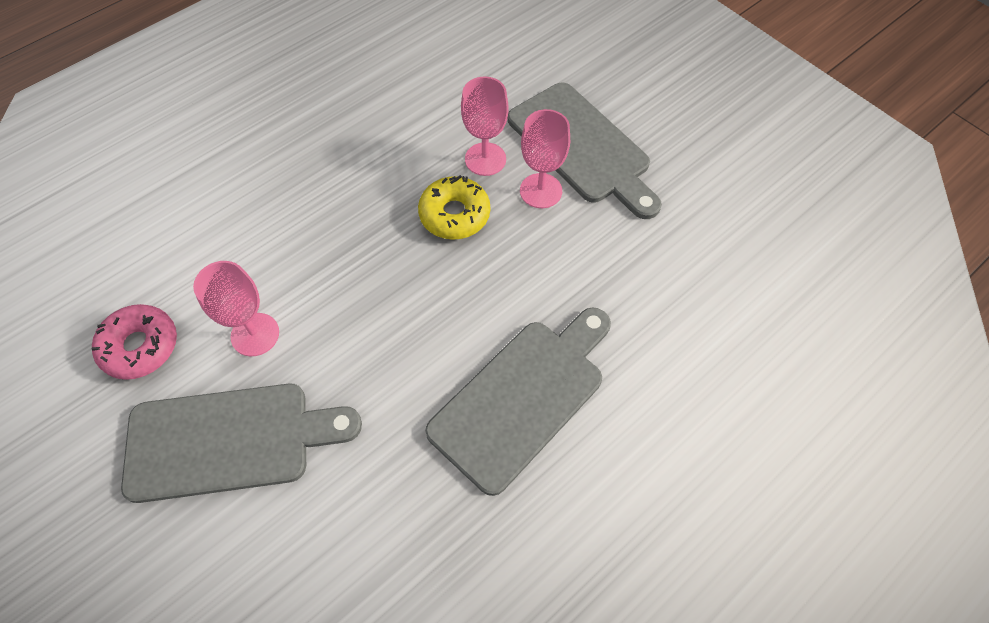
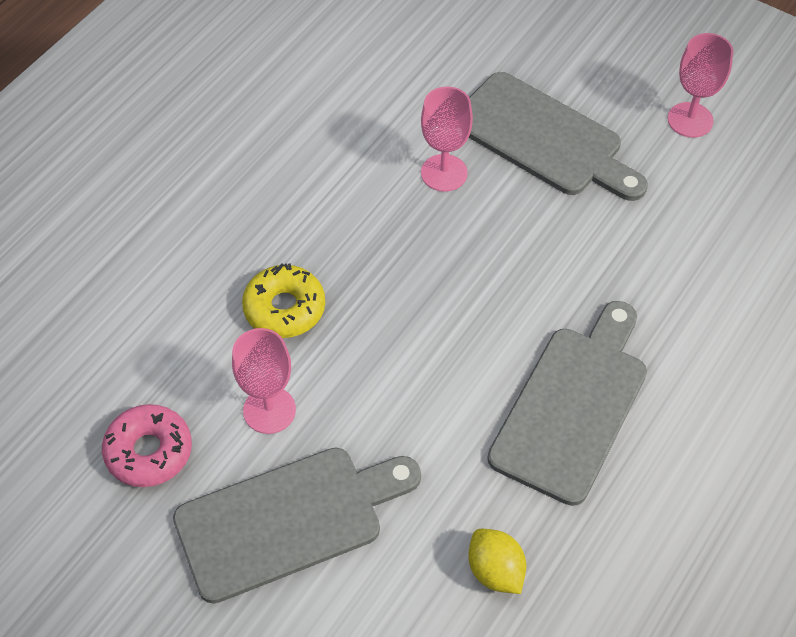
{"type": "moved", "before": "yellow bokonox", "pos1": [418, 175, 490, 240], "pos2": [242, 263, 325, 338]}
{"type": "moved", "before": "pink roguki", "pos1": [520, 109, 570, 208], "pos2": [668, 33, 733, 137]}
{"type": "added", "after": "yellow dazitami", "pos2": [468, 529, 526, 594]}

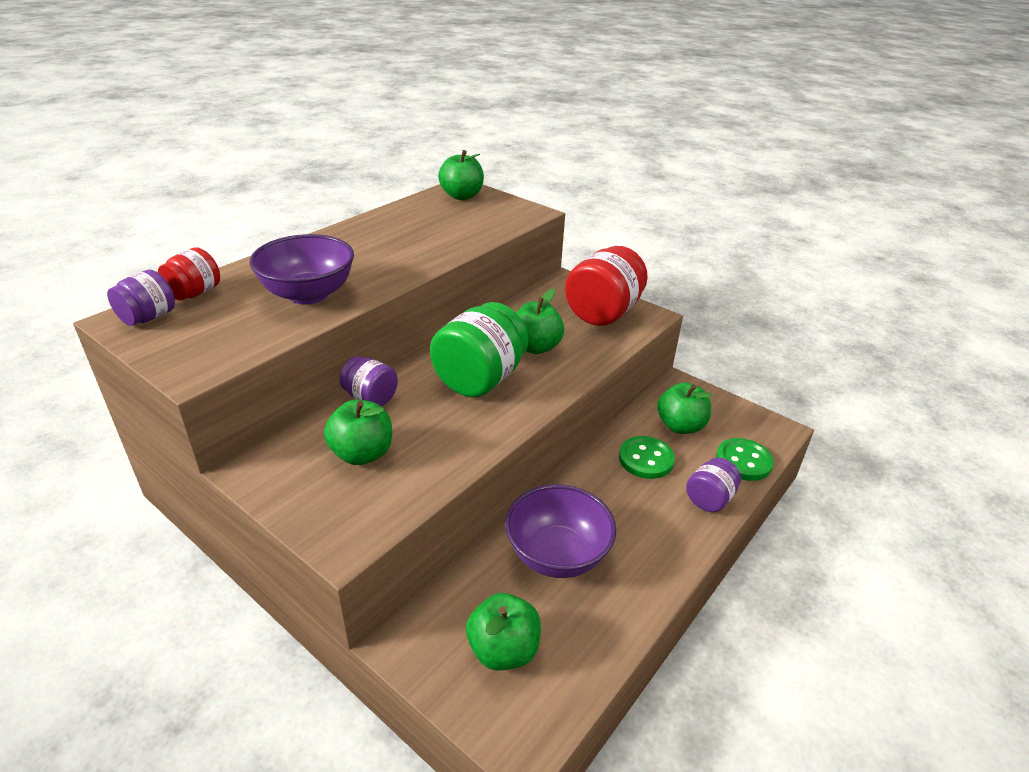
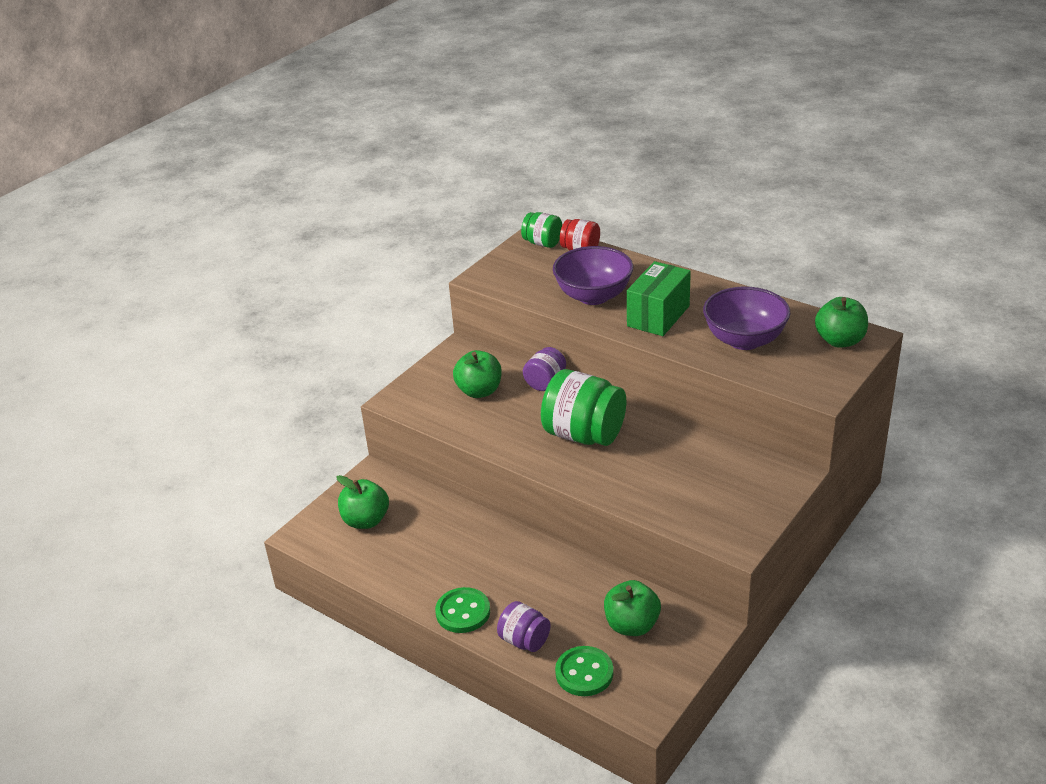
{"type": "recoloured", "before": "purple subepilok", "after": "green subepilok", "pos1": [107, 269, 175, 326], "pos2": [521, 212, 562, 248]}
{"type": "moved", "before": "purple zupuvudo", "pos1": [505, 484, 616, 578], "pos2": [703, 286, 790, 350]}
{"type": "removed", "before": "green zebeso", "pos1": [516, 289, 564, 354]}
{"type": "removed", "before": "red subepilok", "pos1": [565, 246, 648, 326]}
{"type": "moved", "before": "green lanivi", "pos1": [619, 436, 675, 479], "pos2": [435, 587, 490, 633]}
{"type": "added", "after": "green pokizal", "pos2": [627, 261, 691, 336]}

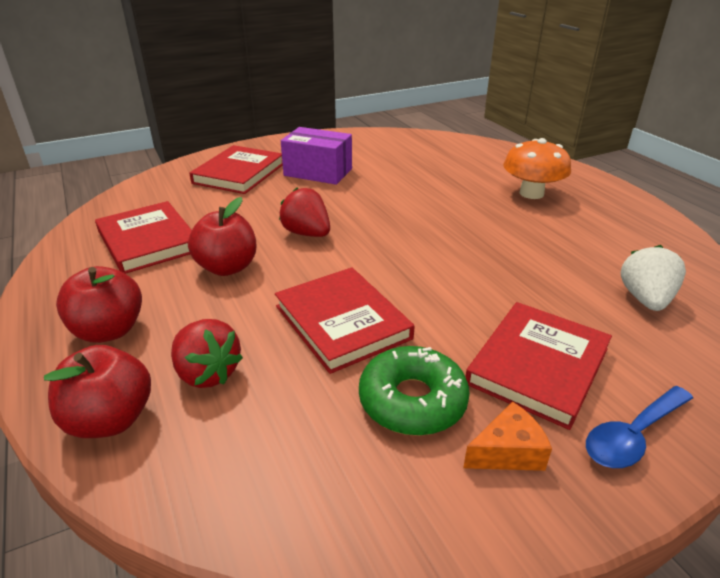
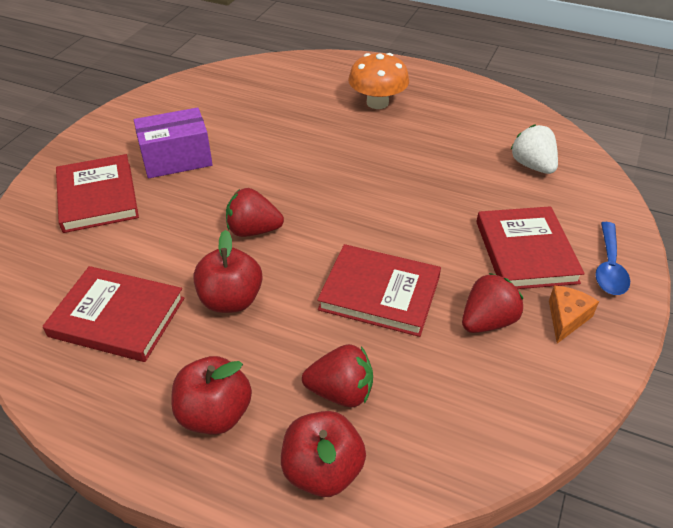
{"type": "replaced", "before": "green bokonox", "after": "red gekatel", "pos1": [359, 346, 470, 436], "pos2": [462, 273, 523, 333]}

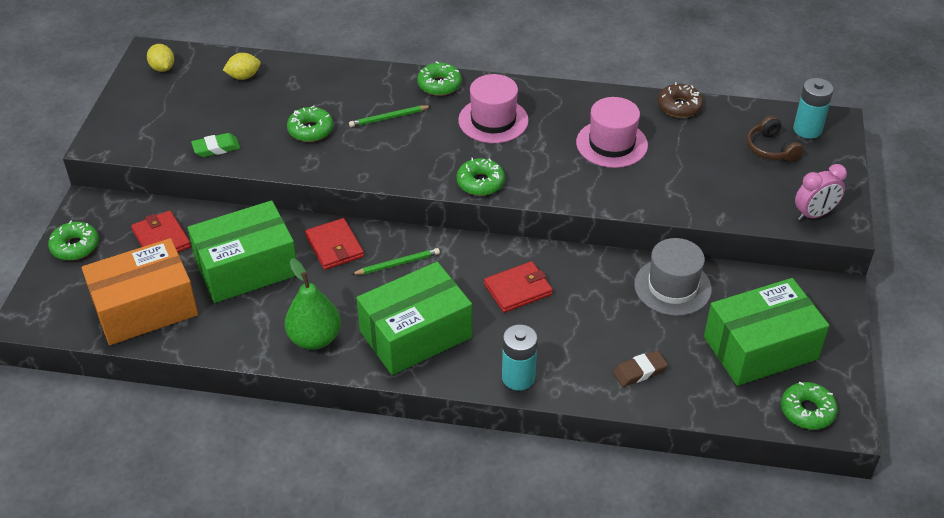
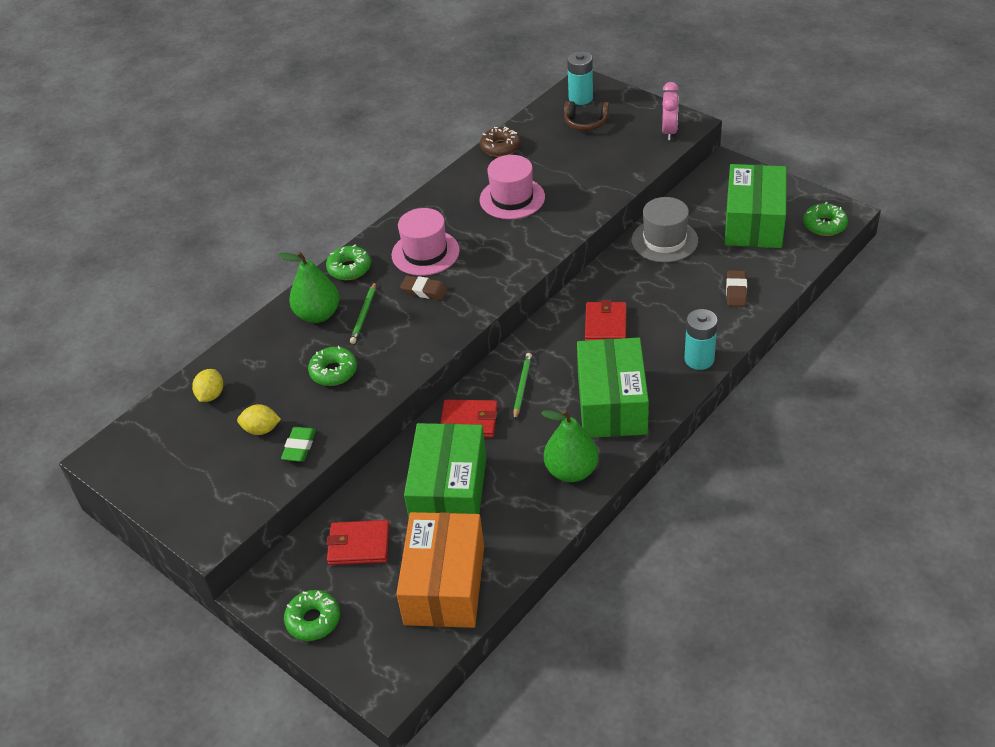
{"type": "moved", "before": "yellow dazitami", "pos1": [147, 44, 174, 72], "pos2": [237, 404, 281, 435]}
{"type": "removed", "before": "green bokonox", "pos1": [457, 158, 505, 196]}
{"type": "added", "after": "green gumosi", "pos2": [278, 251, 340, 323]}
{"type": "added", "after": "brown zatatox", "pos2": [400, 276, 448, 300]}

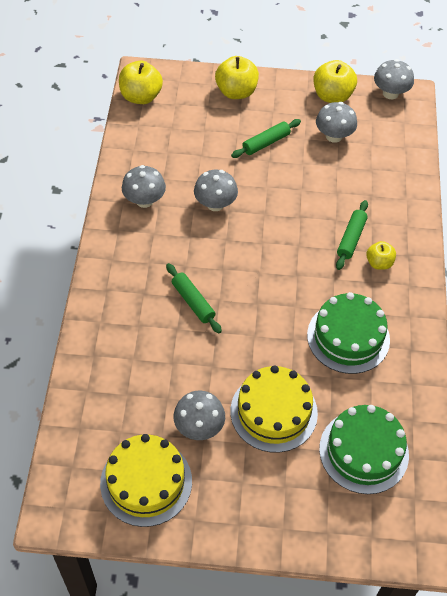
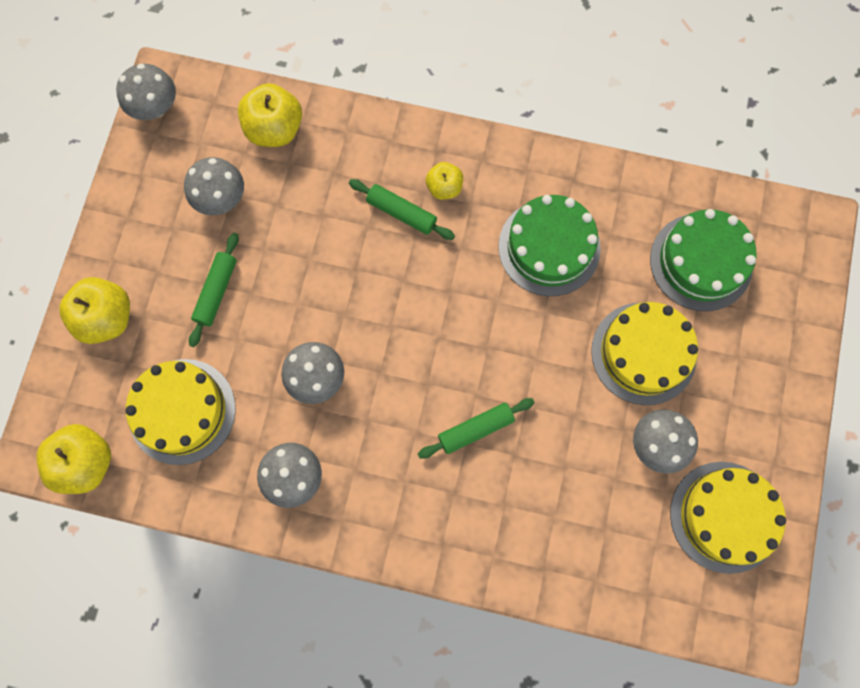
{"type": "turned", "before": "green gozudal", "pos1": [231, 119, 301, 158], "pos2": [189, 233, 239, 347], "turn": 45}
{"type": "moved", "before": "yellow zebeso", "pos1": [313, 60, 357, 103], "pos2": [238, 83, 302, 147]}
{"type": "added", "after": "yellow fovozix", "pos2": [125, 359, 236, 465]}

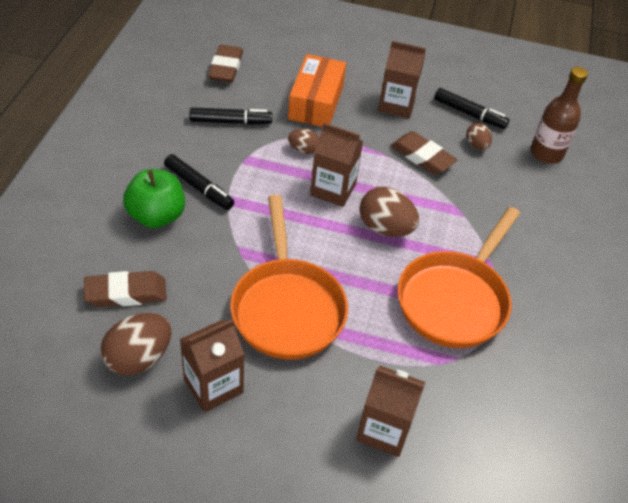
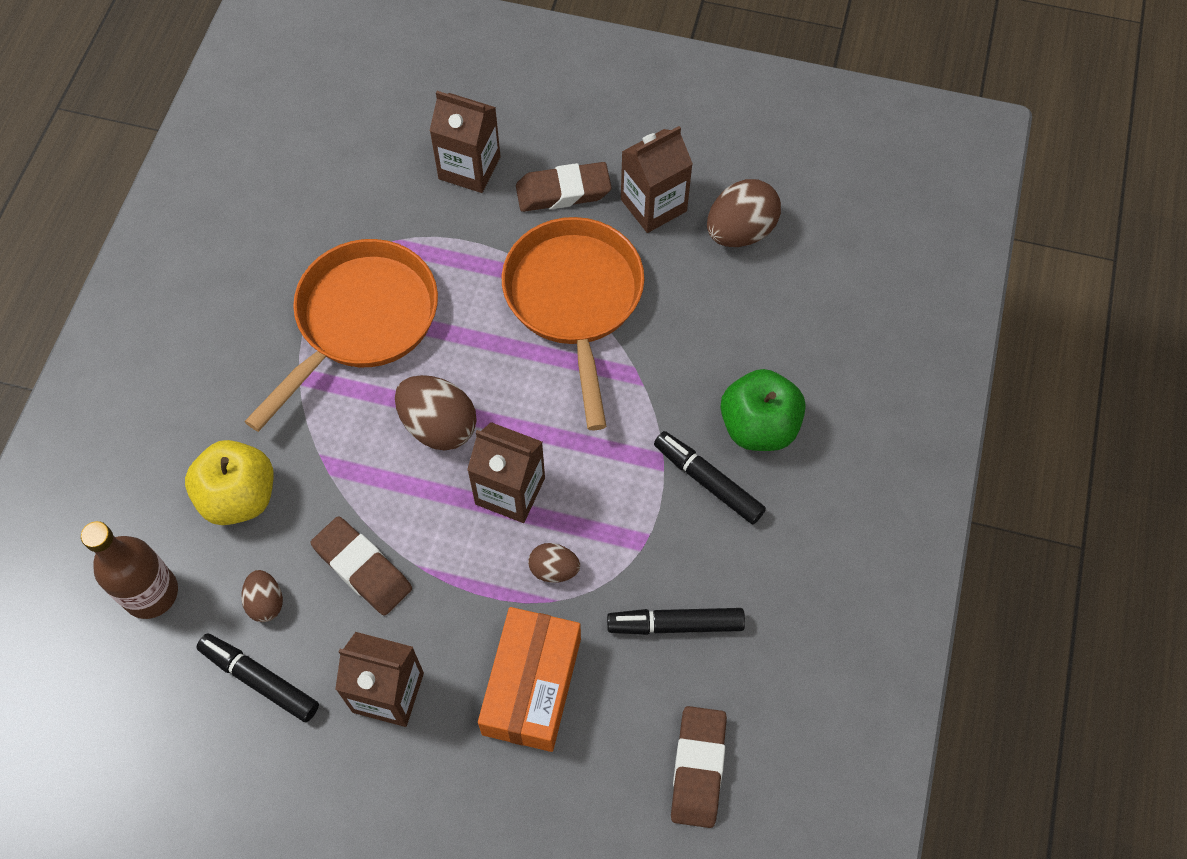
{"type": "moved", "before": "brown zatatox", "pos1": [84, 271, 167, 307], "pos2": [516, 162, 612, 212]}
{"type": "added", "after": "yellow zebeso", "pos2": [185, 440, 273, 525]}

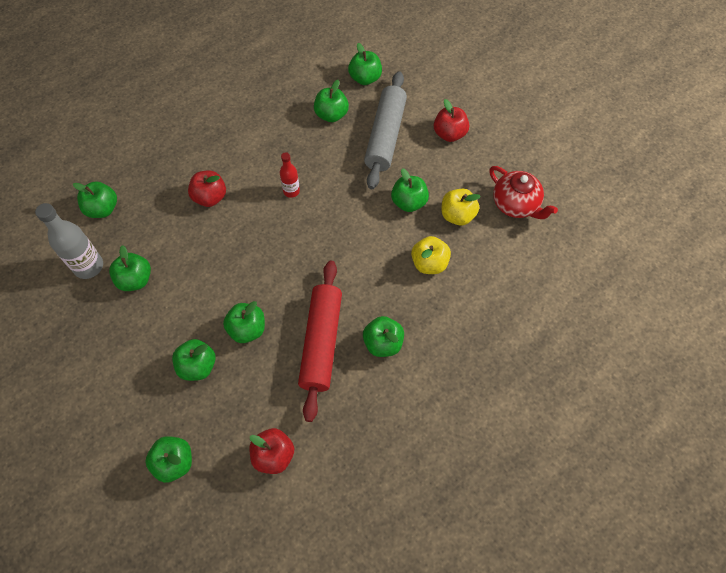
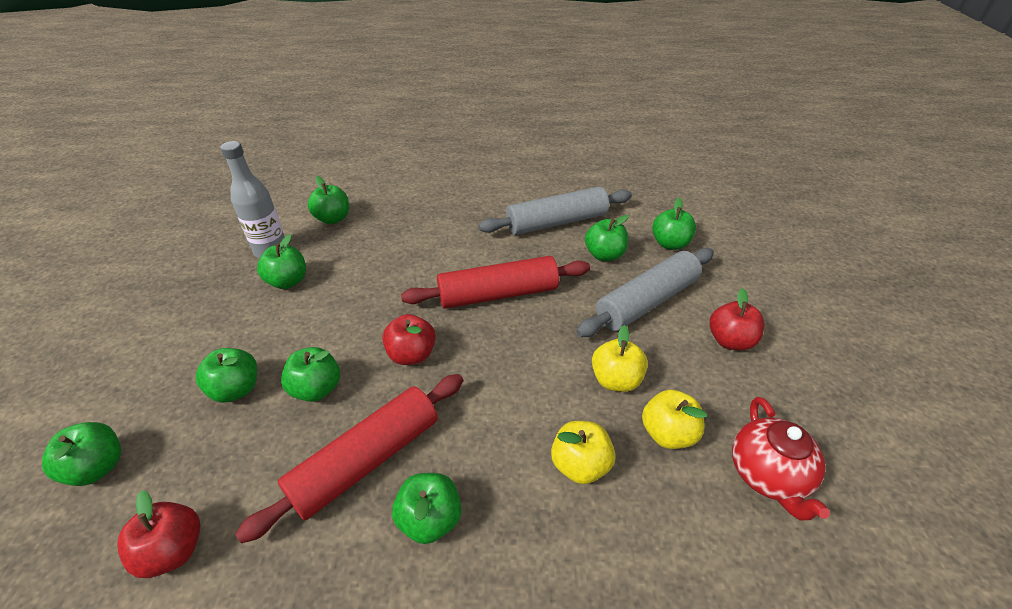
{"type": "moved", "before": "red zebeso", "pos1": [188, 170, 226, 207], "pos2": [382, 314, 436, 365]}
{"type": "replaced", "before": "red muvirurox", "after": "red gozudal", "pos1": [280, 152, 300, 198], "pos2": [401, 256, 590, 309]}
{"type": "recoloured", "before": "green zebeso", "after": "yellow zebeso", "pos1": [391, 168, 429, 212], "pos2": [592, 325, 648, 392]}
{"type": "added", "after": "grey gozudal", "pos2": [478, 186, 632, 235]}

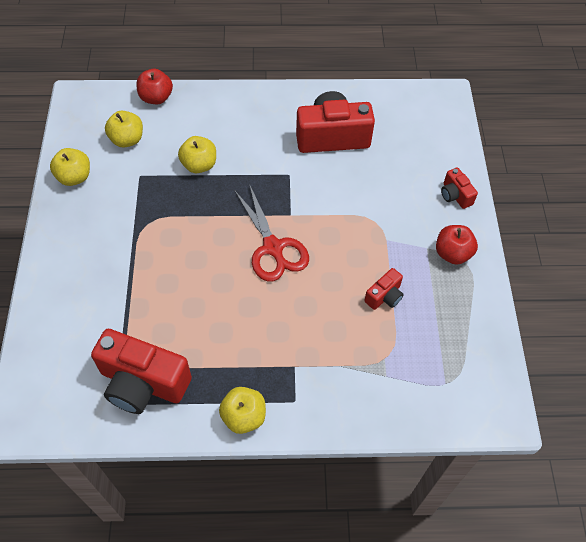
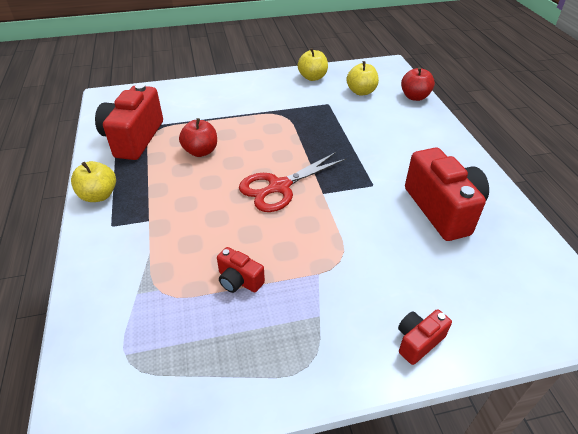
{"type": "removed", "before": "yellow zebeso", "pos1": [178, 136, 216, 173]}
{"type": "moved", "before": "red zebeso", "pos1": [436, 225, 478, 265], "pos2": [179, 118, 217, 157]}

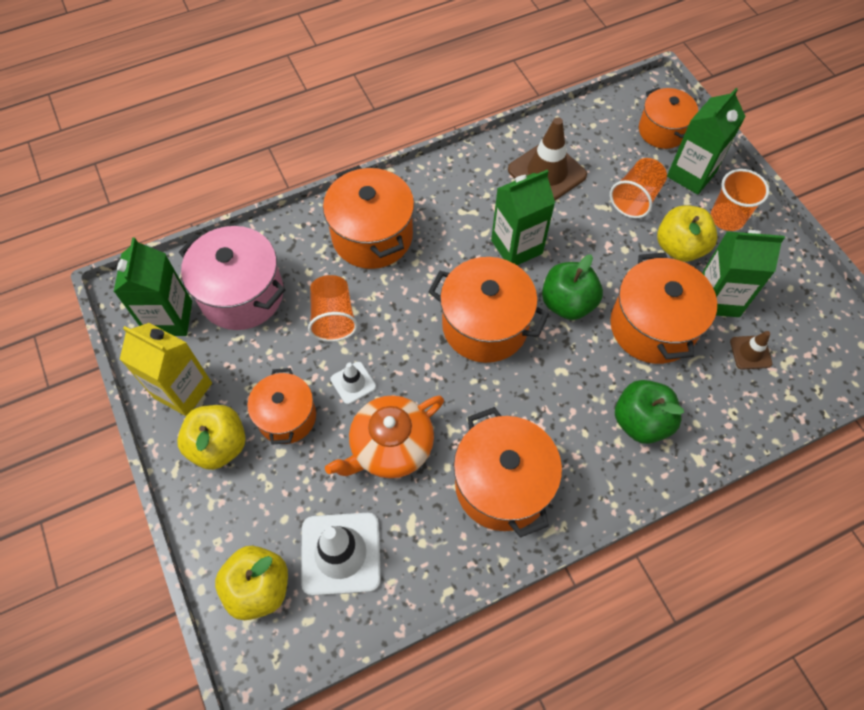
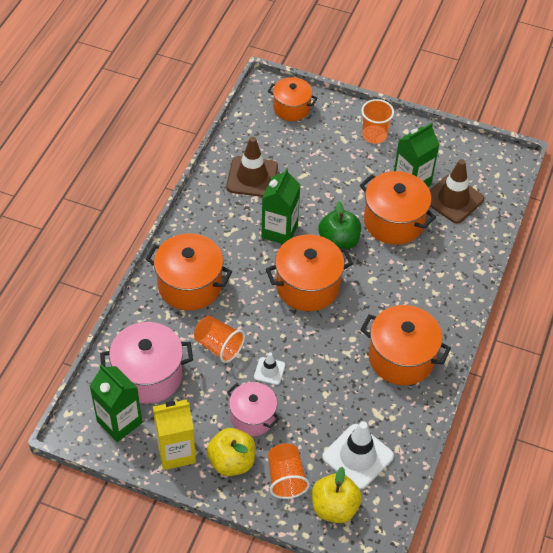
{"type": "recoloured", "before": "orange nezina", "after": "pink nezina", "pos1": [247, 368, 316, 445], "pos2": [227, 382, 280, 436]}
{"type": "removed", "before": "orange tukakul", "pos1": [325, 395, 444, 478]}
{"type": "moved", "before": "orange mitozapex", "pos1": [610, 158, 667, 218], "pos2": [268, 443, 310, 499]}
{"type": "removed", "before": "green zebeso", "pos1": [615, 380, 684, 444]}
{"type": "removed", "before": "yellow zebeso", "pos1": [657, 205, 718, 262]}
{"type": "removed", "before": "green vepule", "pos1": [667, 88, 746, 195]}
{"type": "resized", "before": "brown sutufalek", "pos1": [730, 331, 772, 370], "pos2": [430, 159, 484, 223], "scale": 1.94}

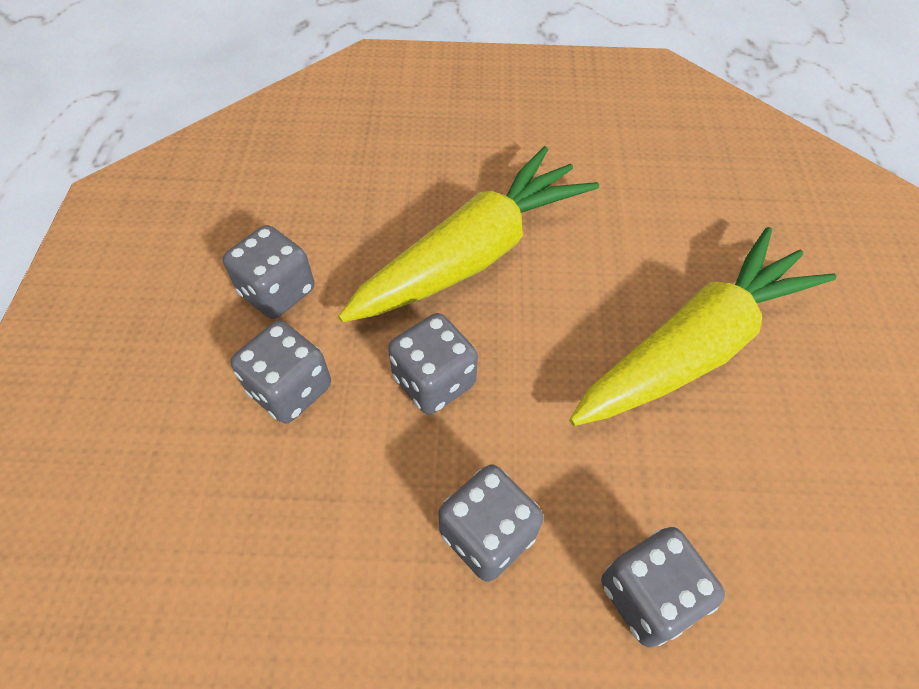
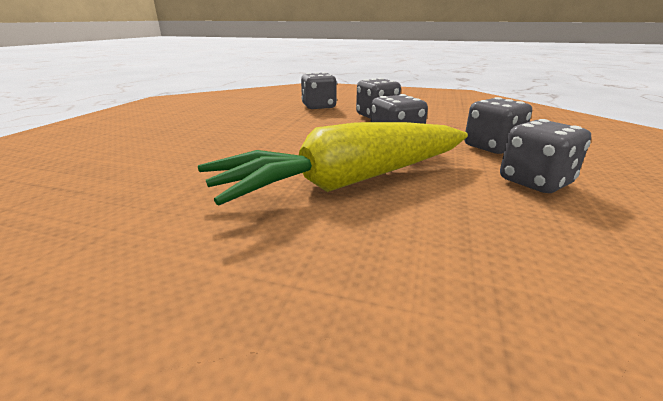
{"type": "removed", "before": "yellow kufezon", "pos1": [569, 227, 837, 426]}

